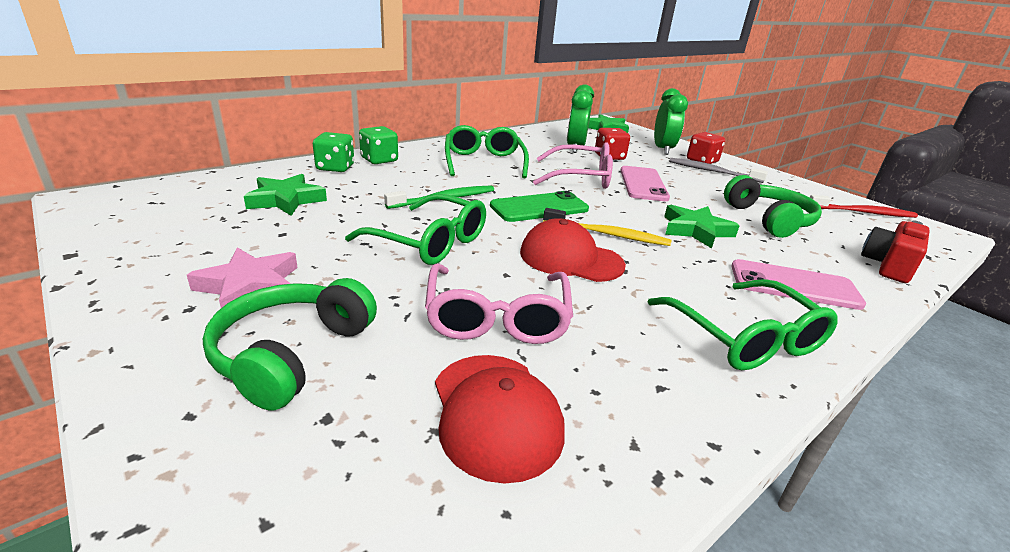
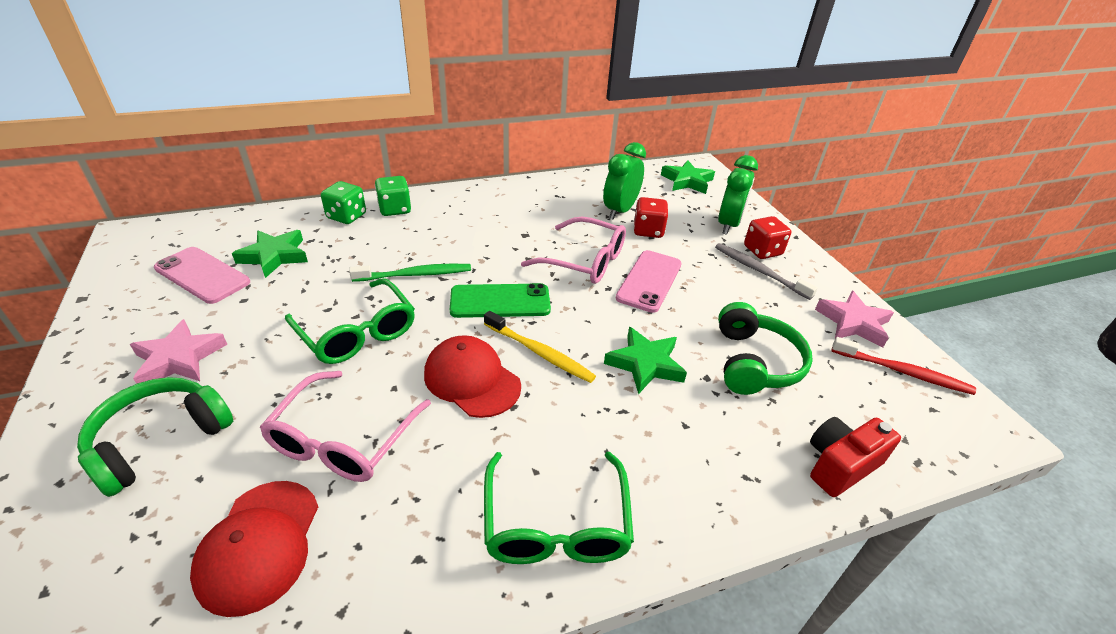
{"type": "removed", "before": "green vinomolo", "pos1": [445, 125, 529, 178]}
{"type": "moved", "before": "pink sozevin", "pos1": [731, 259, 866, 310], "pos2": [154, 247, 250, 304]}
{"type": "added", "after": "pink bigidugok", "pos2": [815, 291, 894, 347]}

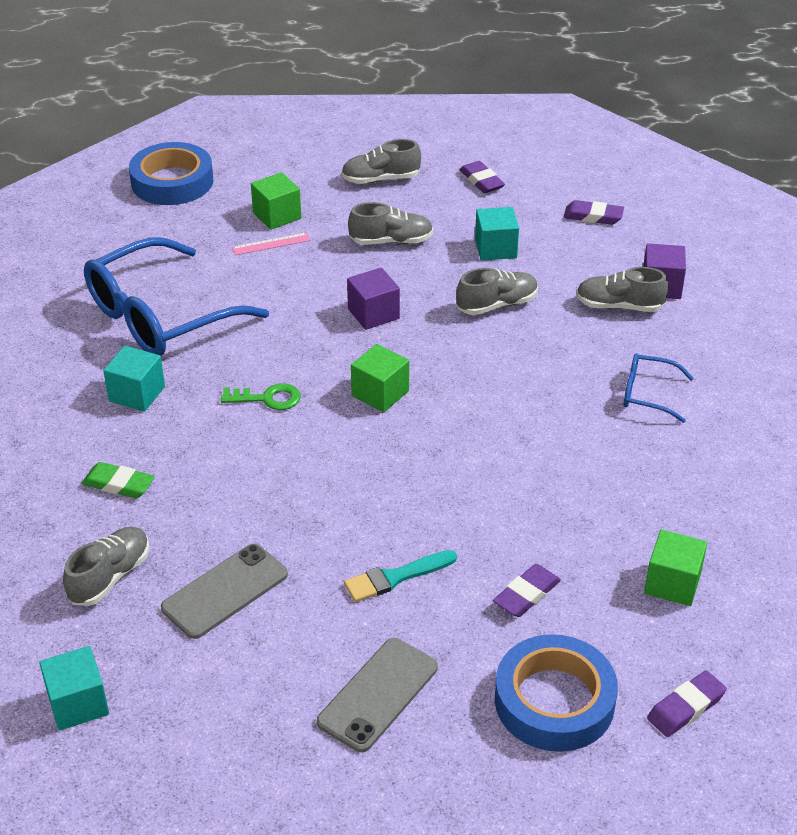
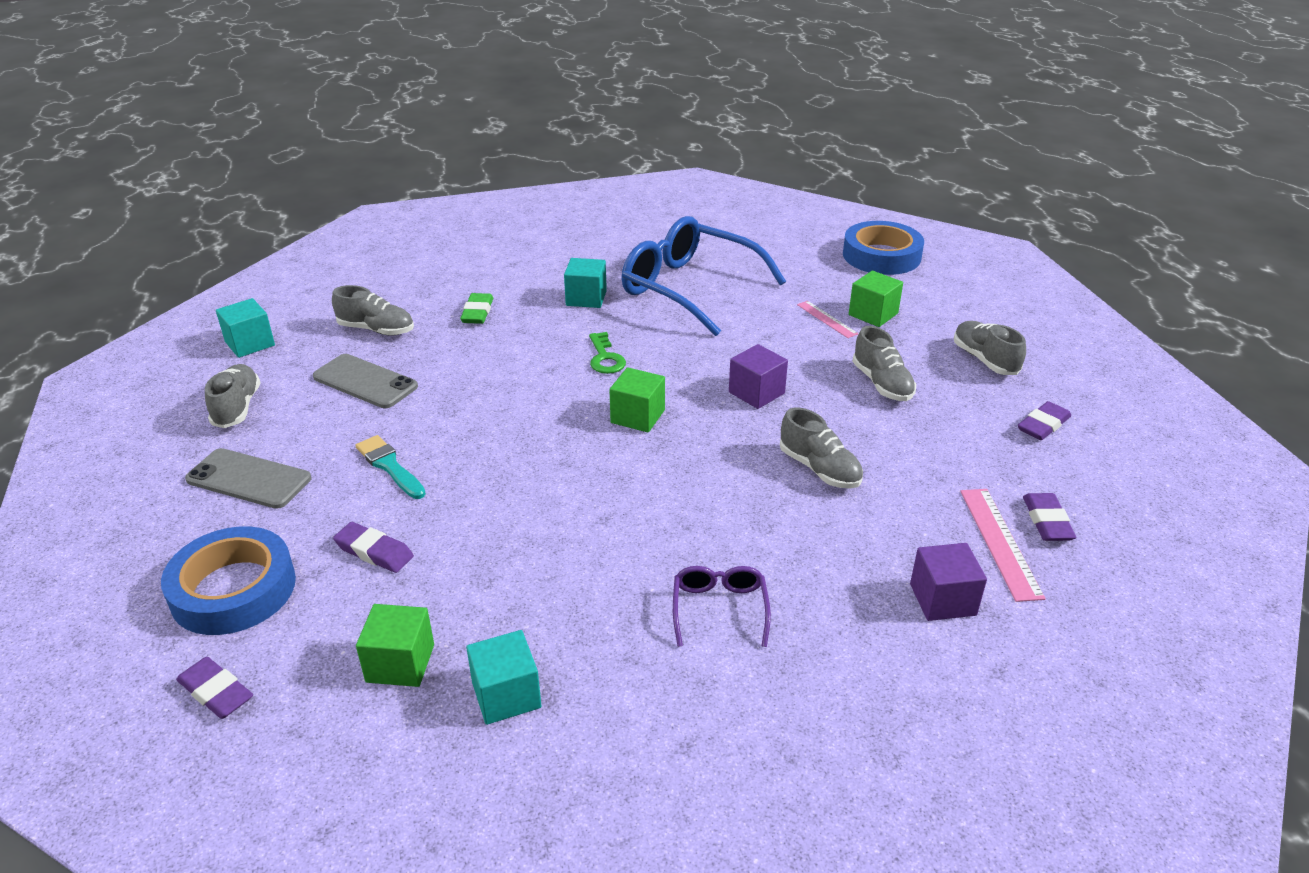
{"type": "moved", "before": "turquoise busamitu", "pos1": [475, 207, 519, 261], "pos2": [466, 630, 541, 725]}
{"type": "moved", "before": "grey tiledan", "pos1": [576, 267, 669, 312], "pos2": [205, 364, 261, 428]}
{"type": "recoloured", "before": "blue vinomolo", "after": "purple vinomolo", "pos1": [624, 353, 694, 423], "pos2": [673, 566, 771, 647]}
{"type": "added", "after": "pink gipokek", "pos2": [961, 489, 1046, 602]}

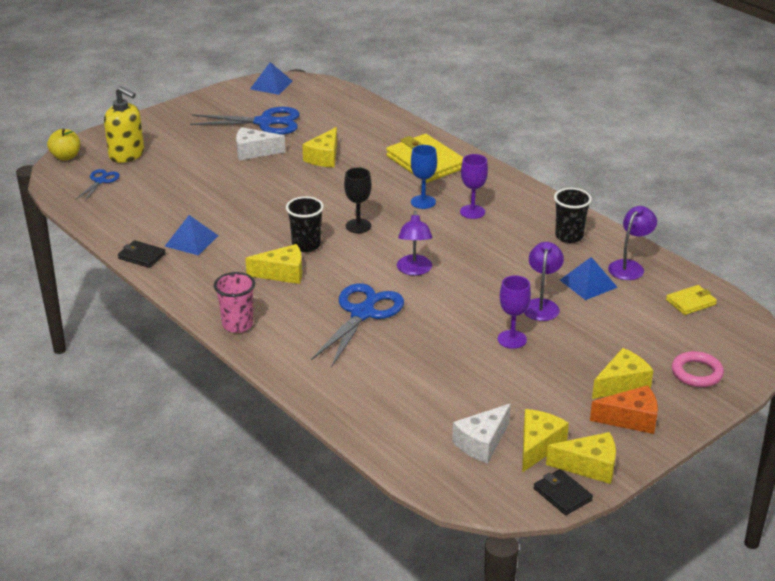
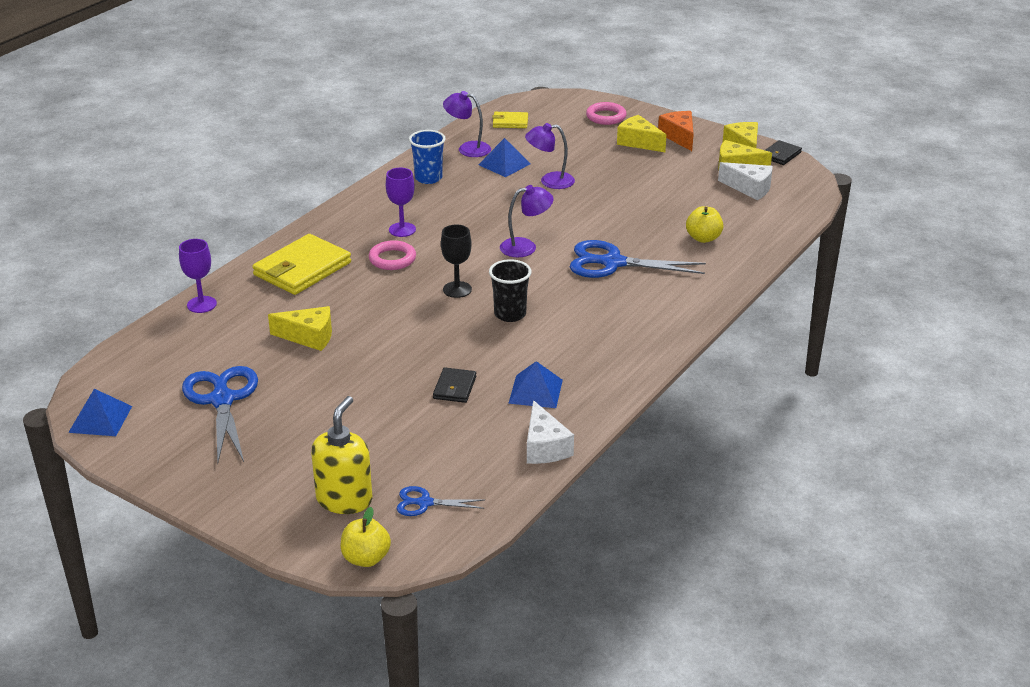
{"type": "moved", "before": "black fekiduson", "pos1": [118, 240, 166, 268], "pos2": [433, 367, 476, 403]}
{"type": "removed", "before": "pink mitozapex", "pos1": [214, 272, 255, 333]}
{"type": "moved", "before": "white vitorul", "pos1": [236, 127, 285, 161], "pos2": [527, 400, 574, 464]}
{"type": "removed", "before": "yellow vitorul", "pos1": [245, 244, 302, 284]}
{"type": "replaced", "before": "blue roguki", "after": "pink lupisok", "pos1": [411, 145, 437, 209], "pos2": [369, 240, 416, 270]}
{"type": "moved", "before": "purple roguki", "pos1": [498, 276, 531, 349], "pos2": [179, 239, 217, 313]}
{"type": "recoloured", "before": "black mitozapex", "after": "blue mitozapex", "pos1": [554, 188, 592, 243], "pos2": [409, 130, 446, 184]}
{"type": "turned", "before": "yellow fekiduson", "pos1": [666, 285, 717, 315], "pos2": [492, 112, 528, 128], "turn": -45}
{"type": "added", "after": "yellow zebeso", "pos2": [686, 206, 723, 243]}

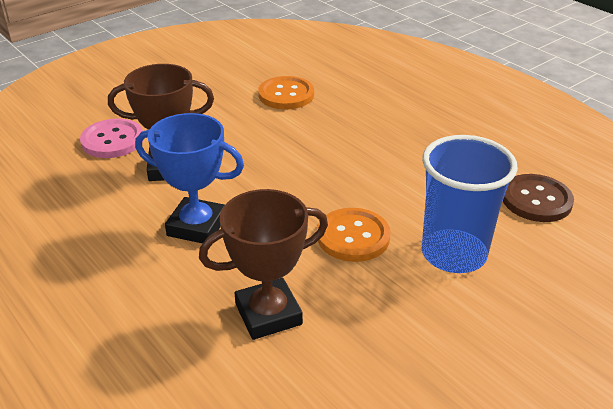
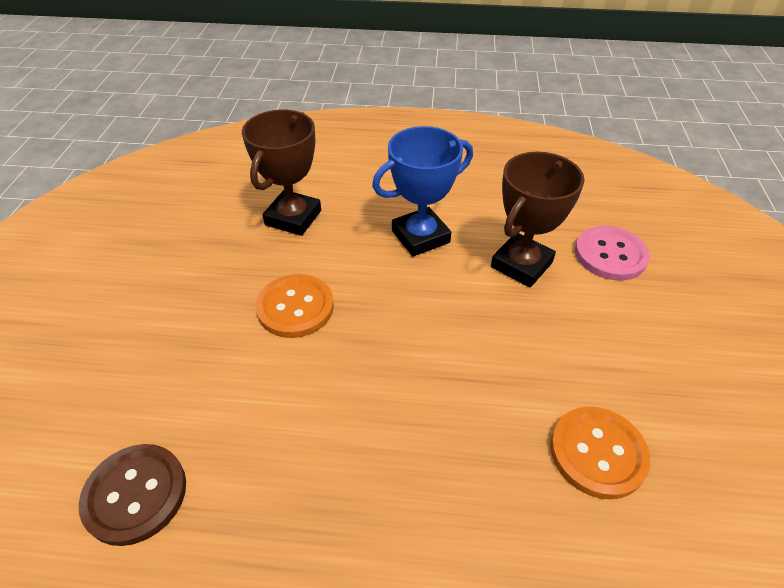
{"type": "removed", "before": "blue mitozapex", "pos1": [422, 135, 518, 273]}

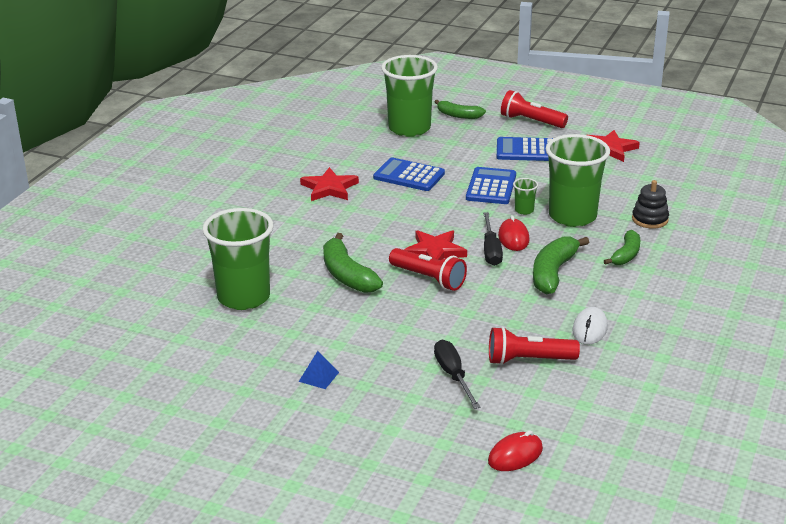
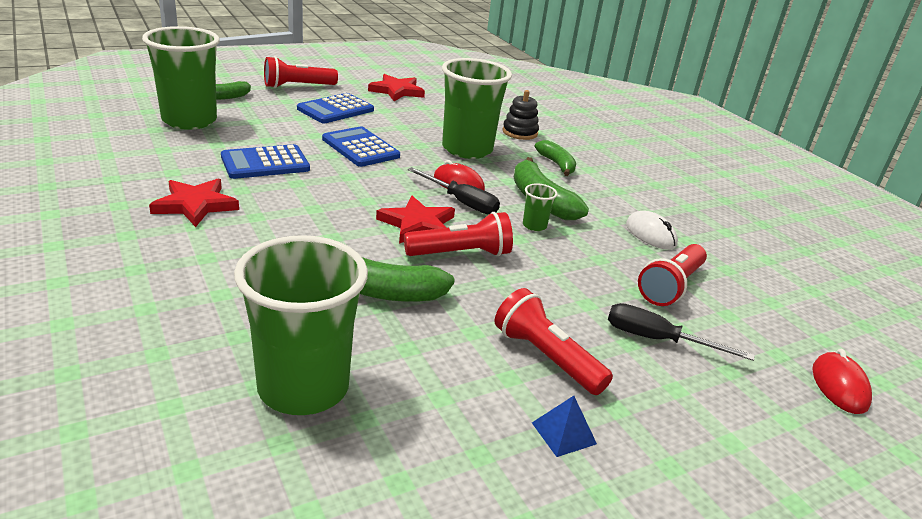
{"type": "moved", "before": "green mitozapex", "pos1": [513, 178, 538, 215], "pos2": [523, 183, 558, 231]}
{"type": "added", "after": "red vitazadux", "pos2": [495, 288, 613, 395]}

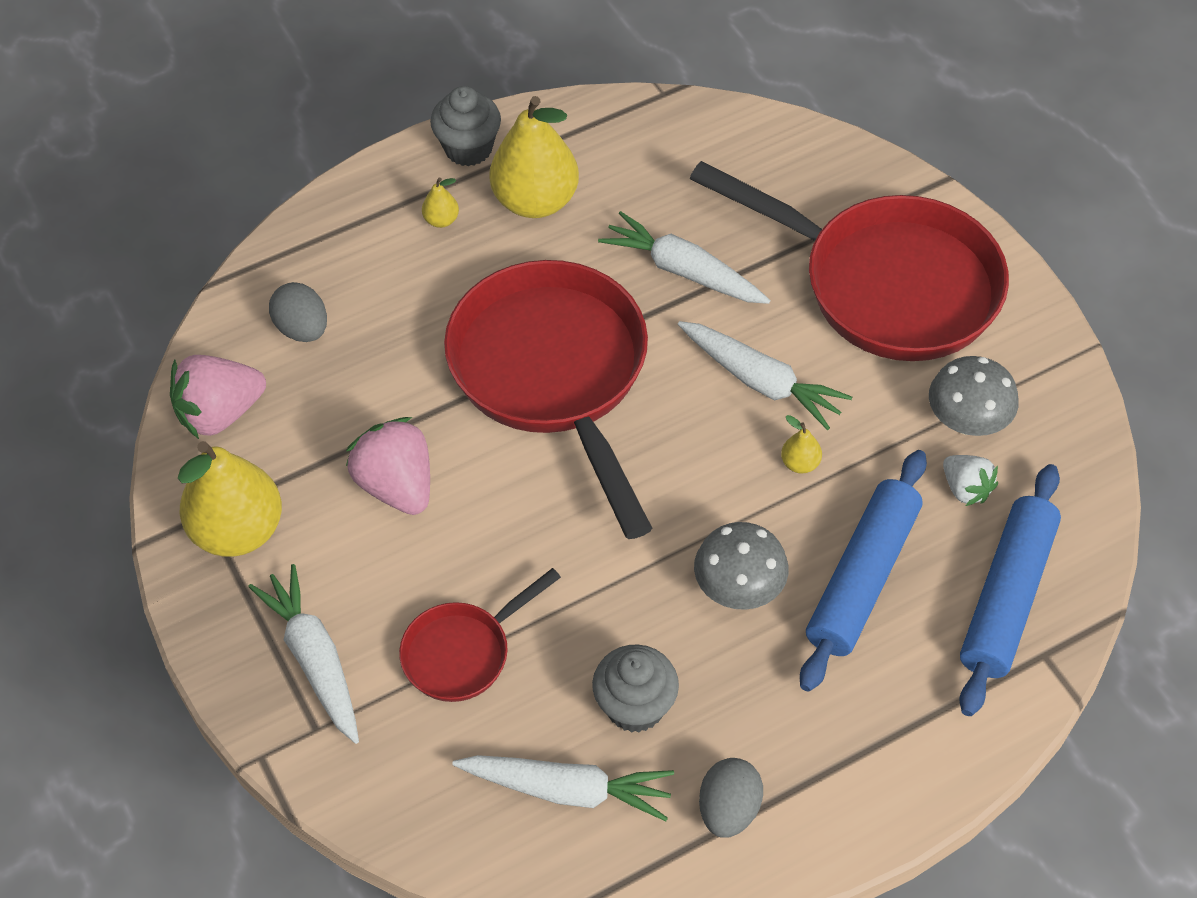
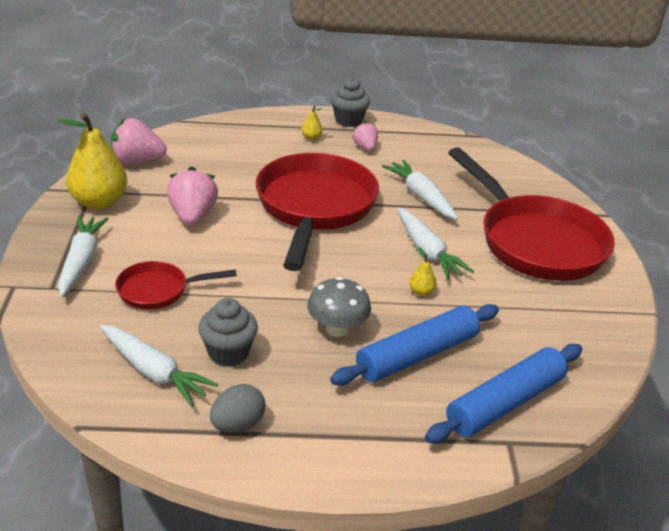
{"type": "removed", "before": "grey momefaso", "pos1": [269, 282, 327, 342]}
{"type": "replaced", "before": "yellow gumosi", "after": "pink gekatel", "pos1": [489, 96, 579, 218], "pos2": [352, 122, 378, 151]}
{"type": "removed", "before": "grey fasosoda", "pos1": [929, 356, 1019, 436]}
{"type": "removed", "before": "white gekatel", "pos1": [943, 455, 998, 506]}

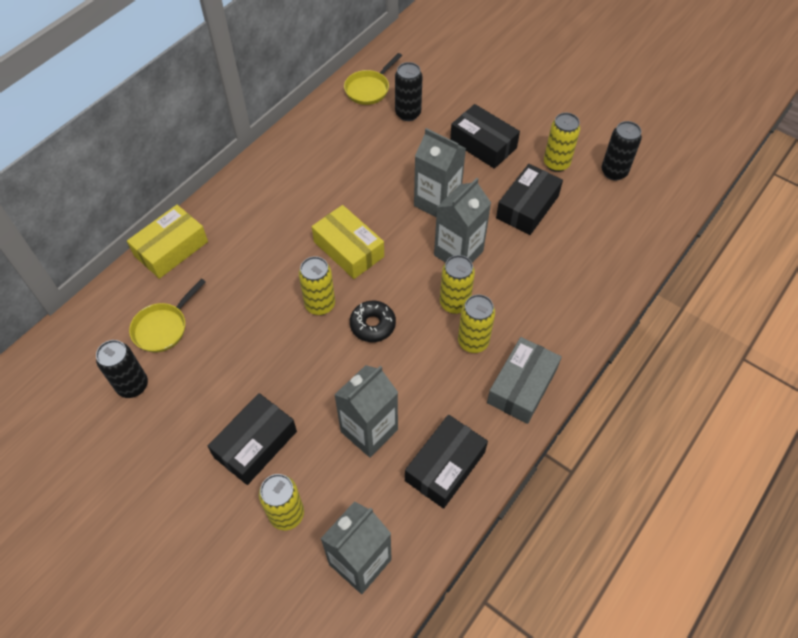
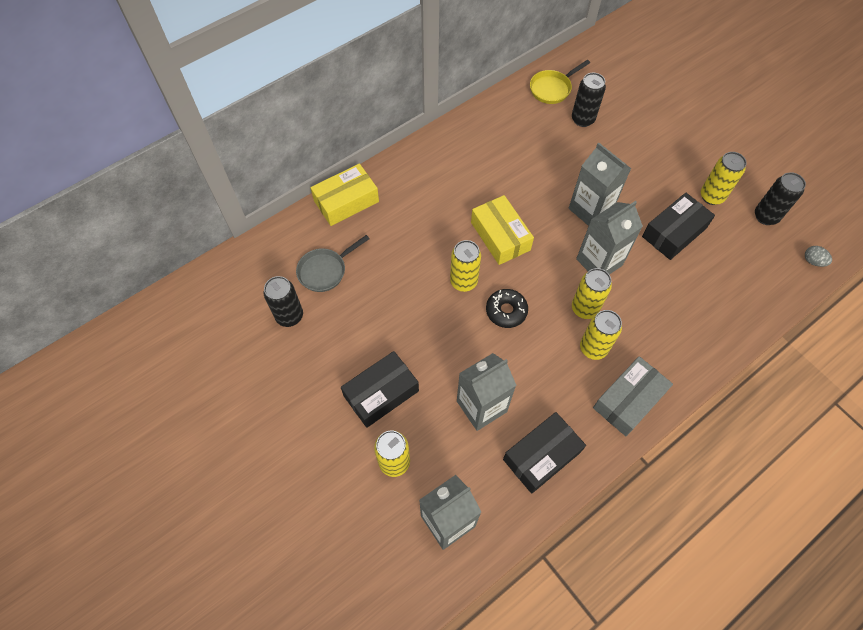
{"type": "recoloured", "before": "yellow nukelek", "after": "grey nukelek", "pos1": [129, 279, 206, 352], "pos2": [296, 235, 369, 292]}
{"type": "removed", "before": "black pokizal", "pos1": [450, 104, 520, 169]}
{"type": "added", "after": "grey momefaso", "pos2": [805, 246, 832, 267]}

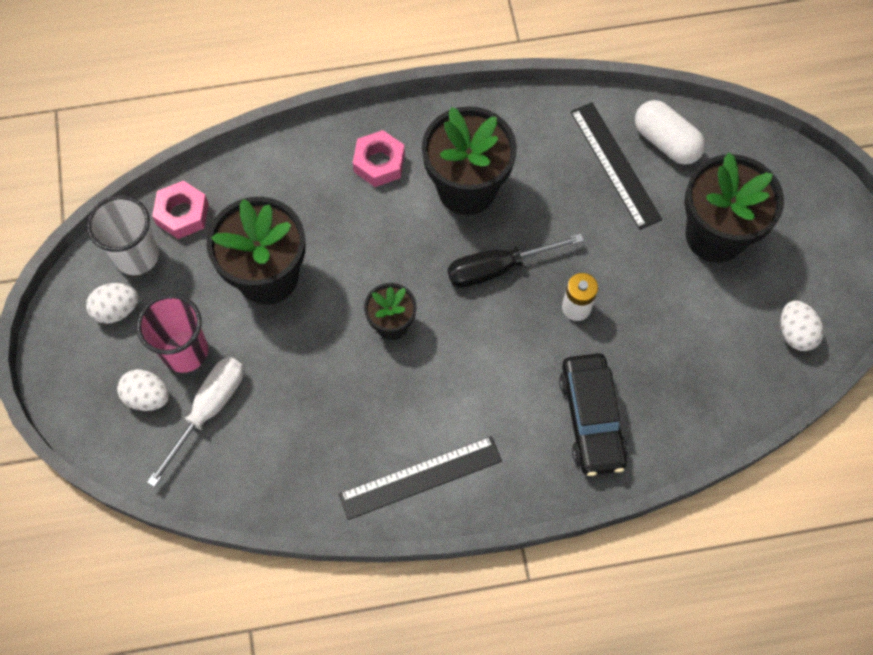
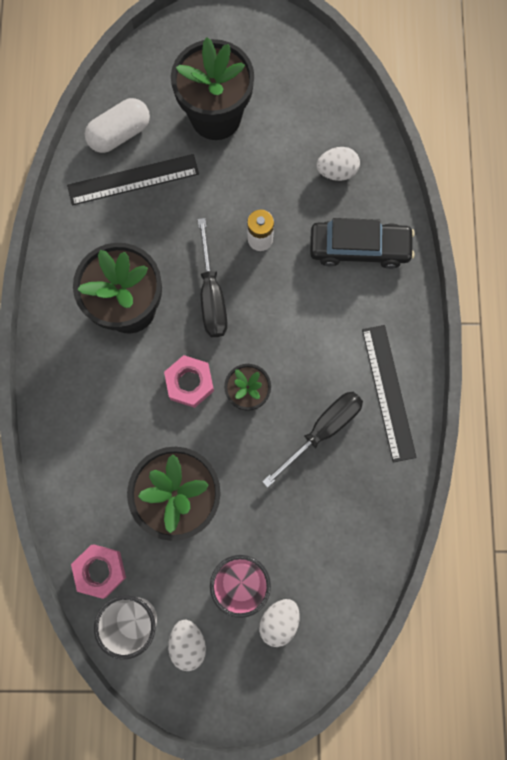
{"type": "removed", "before": "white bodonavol", "pos1": [147, 357, 244, 487]}
{"type": "moved", "before": "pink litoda", "pos1": [353, 130, 405, 187], "pos2": [164, 355, 214, 408]}
{"type": "moved", "before": "white momefaso", "pos1": [781, 300, 824, 351], "pos2": [316, 147, 360, 181]}
{"type": "added", "after": "black bodonavol", "pos2": [262, 392, 363, 488]}

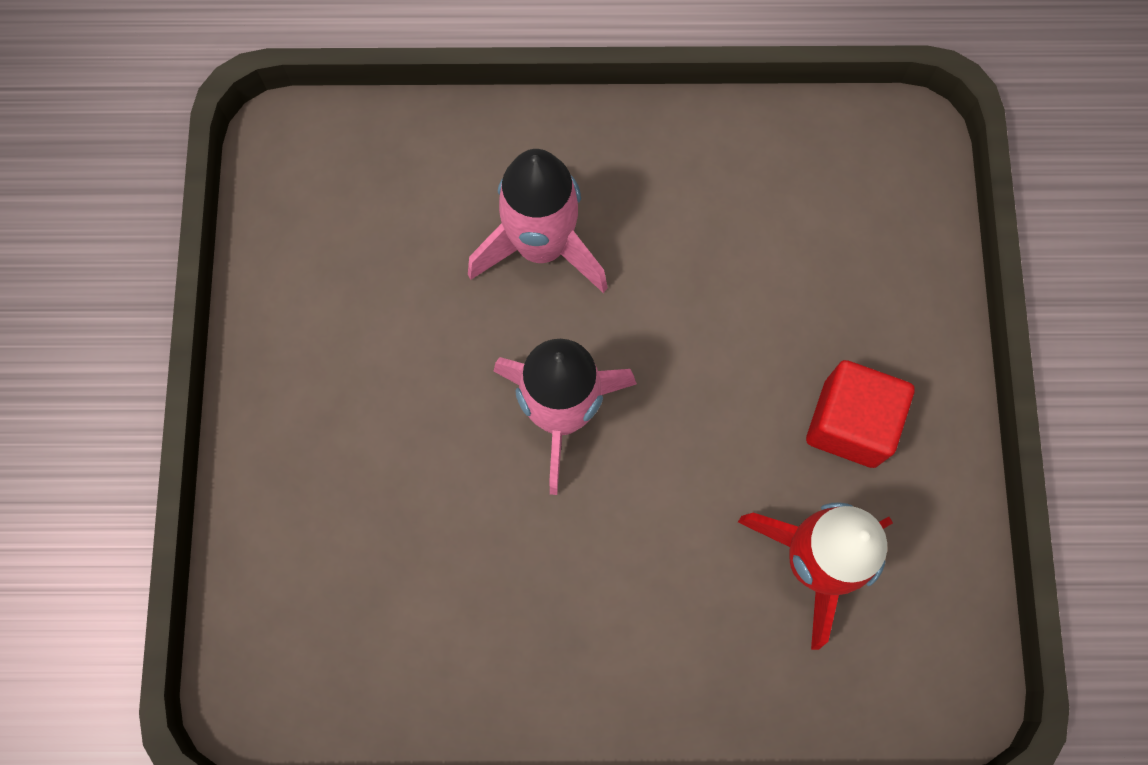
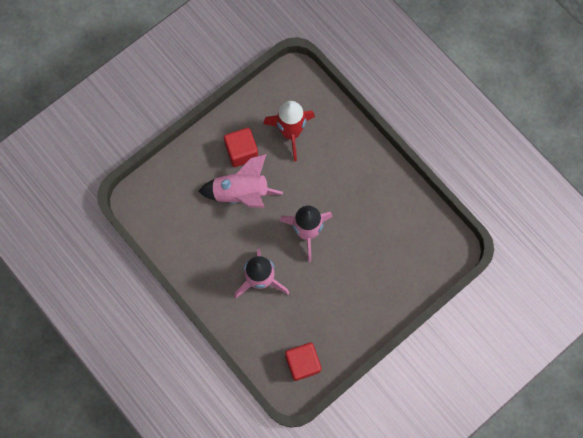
{"type": "added", "after": "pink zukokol", "pos2": [198, 154, 283, 208]}
{"type": "added", "after": "red busamitu", "pos2": [285, 342, 322, 381]}

